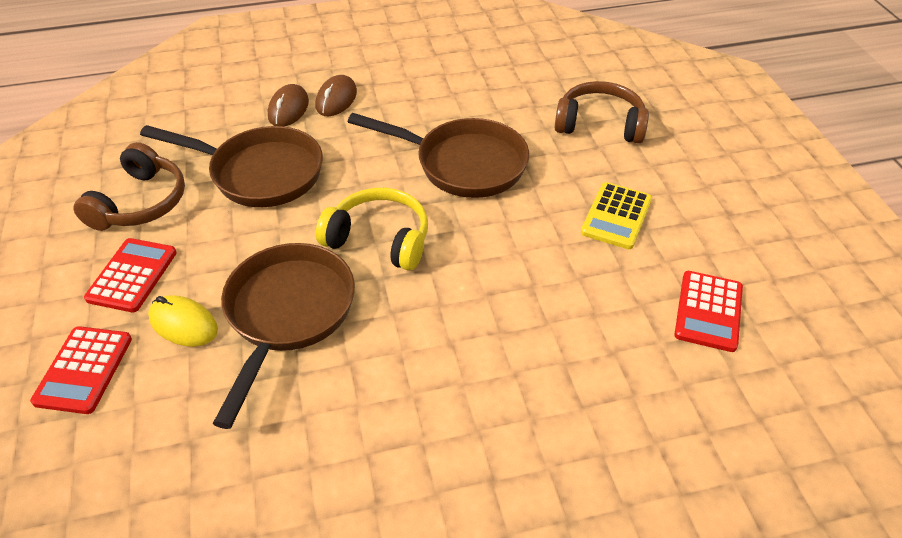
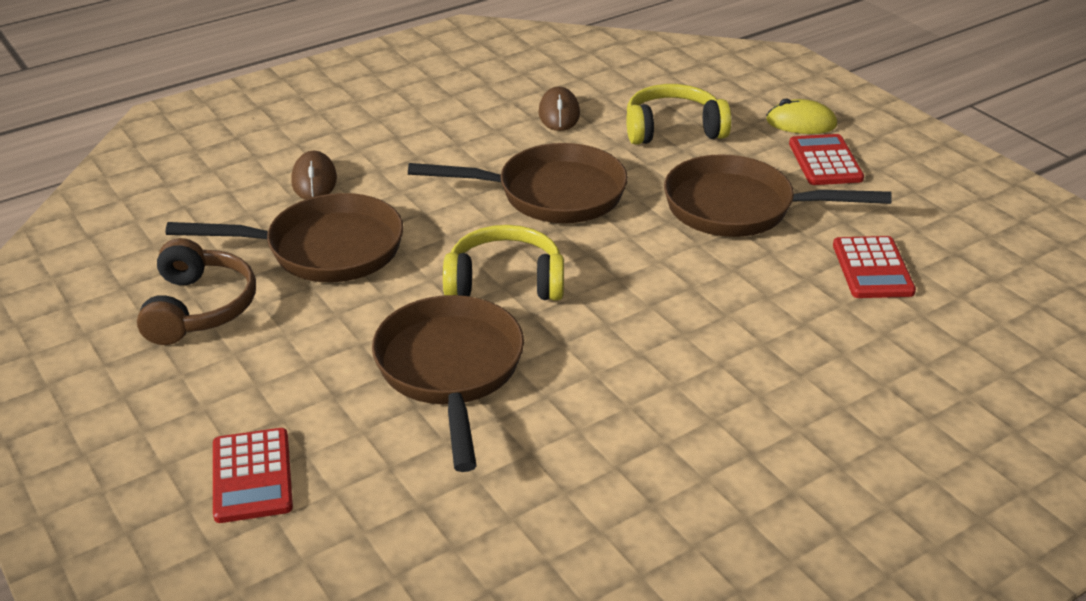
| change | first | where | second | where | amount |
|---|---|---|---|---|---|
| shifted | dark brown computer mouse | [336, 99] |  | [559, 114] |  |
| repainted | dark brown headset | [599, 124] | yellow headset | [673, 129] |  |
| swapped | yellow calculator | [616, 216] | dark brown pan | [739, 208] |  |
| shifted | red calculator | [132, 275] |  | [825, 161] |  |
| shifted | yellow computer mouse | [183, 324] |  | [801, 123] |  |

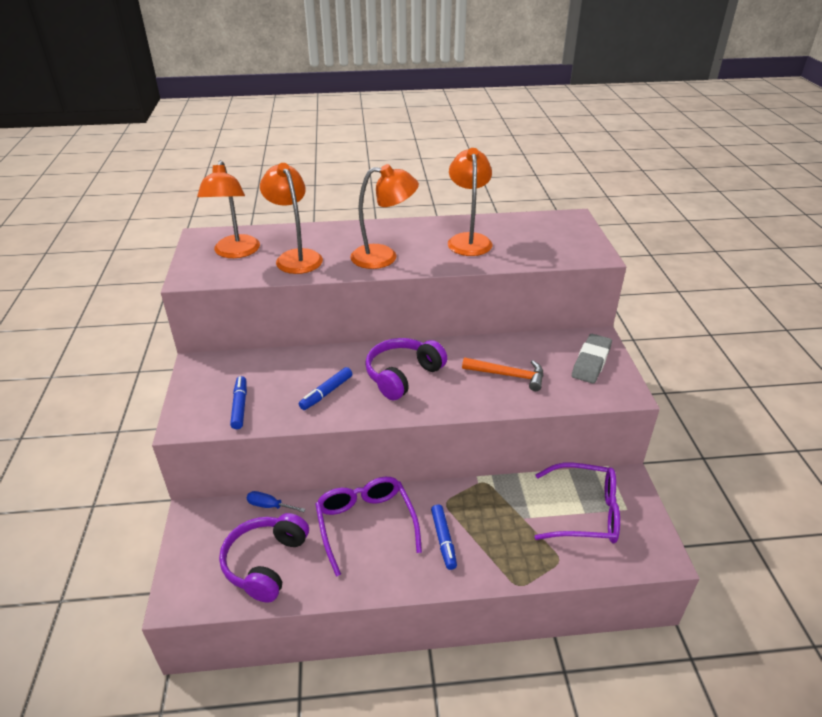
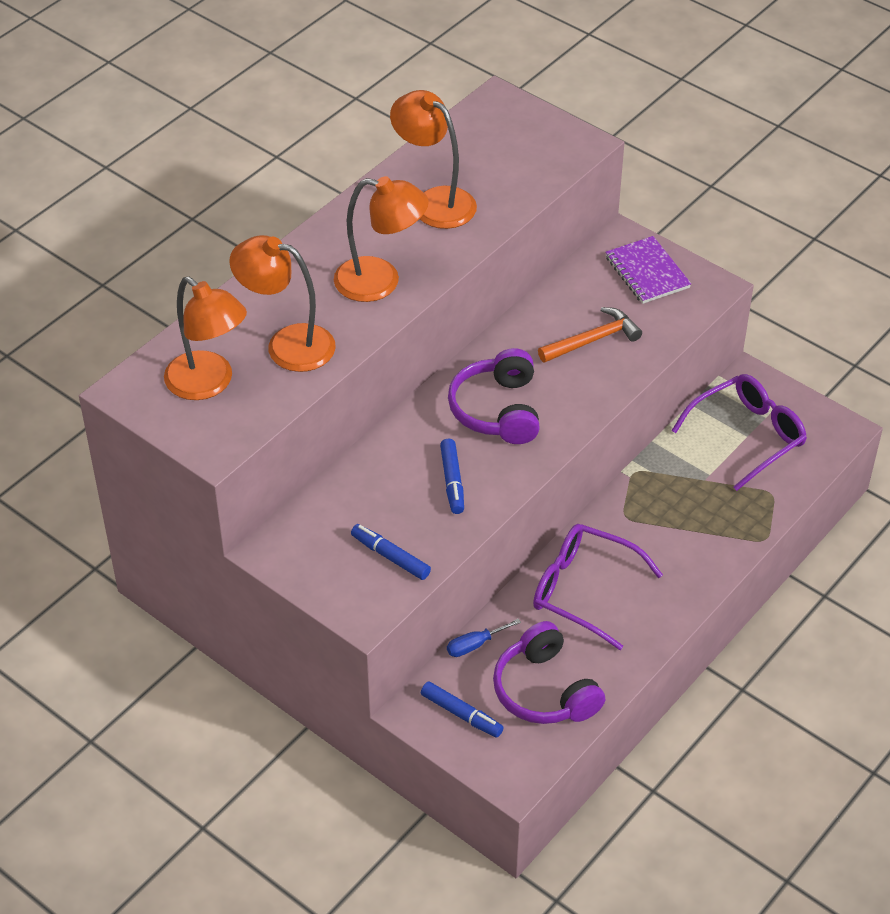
| change | first | where | second | where | amount |
|---|---|---|---|---|---|
| rotated | bright orange desk lamp | [384, 257] |  | [381, 282] | 60 degrees clockwise |
| swapped | grey gum eraser | [591, 362] | purple notebook | [647, 272] |  |
| shifted | blue marker | [443, 539] |  | [461, 714] |  |

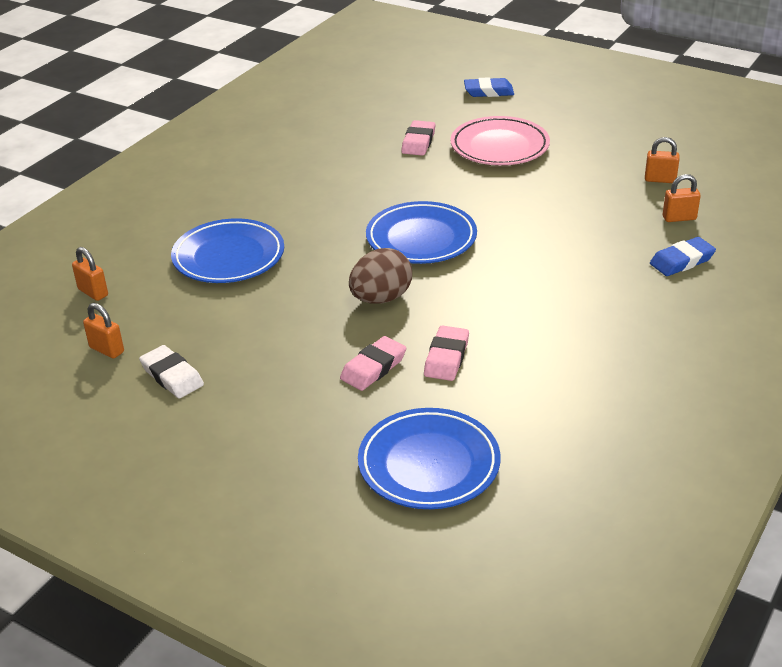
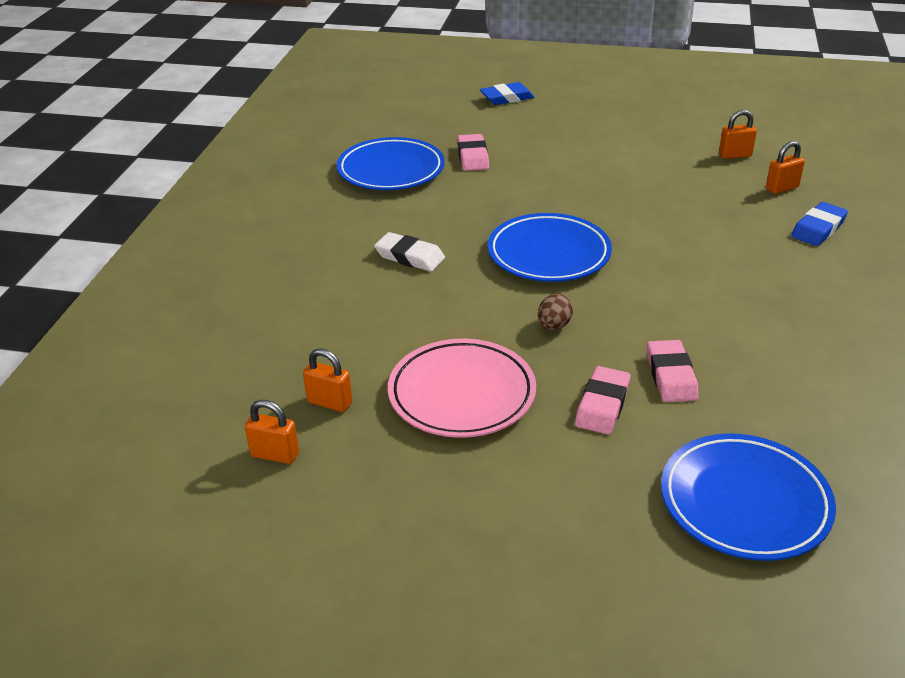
| change | first | where | second | where | amount |
|---|---|---|---|---|---|
| shifted | pink plate | [499, 147] |  | [462, 394] |  |
| shifted | blue plate | [228, 257] |  | [391, 170] |  |
| shifted | bright orange padlock | [93, 292] |  | [329, 403] |  |
| scaled | dark brown egg shape | [381, 298] |  | [554, 326] | x0.55 |
| shifted | snow-white gum eraser | [172, 376] |  | [409, 257] |  |

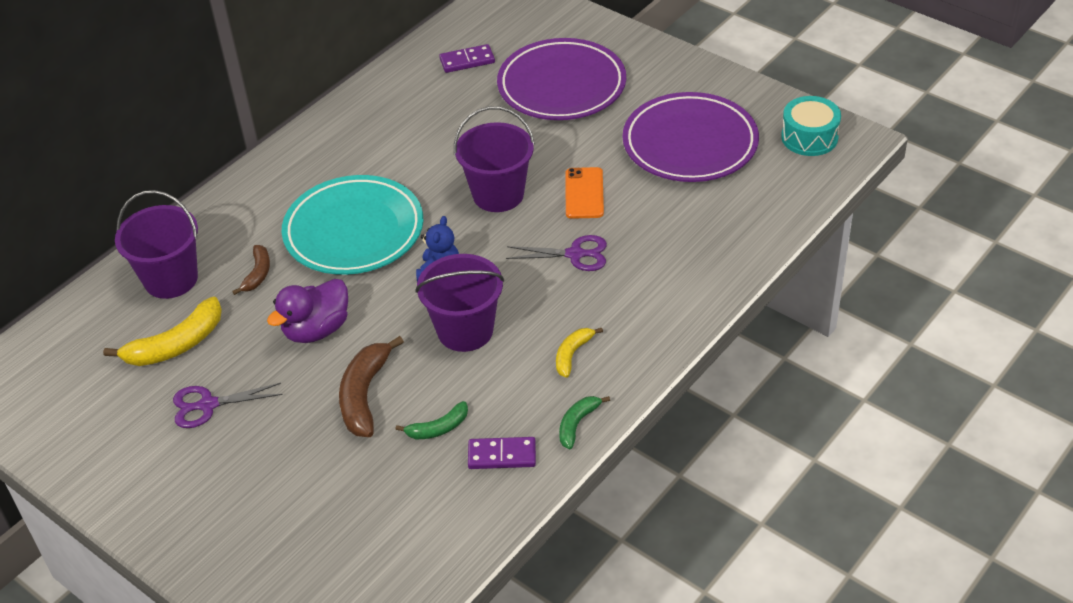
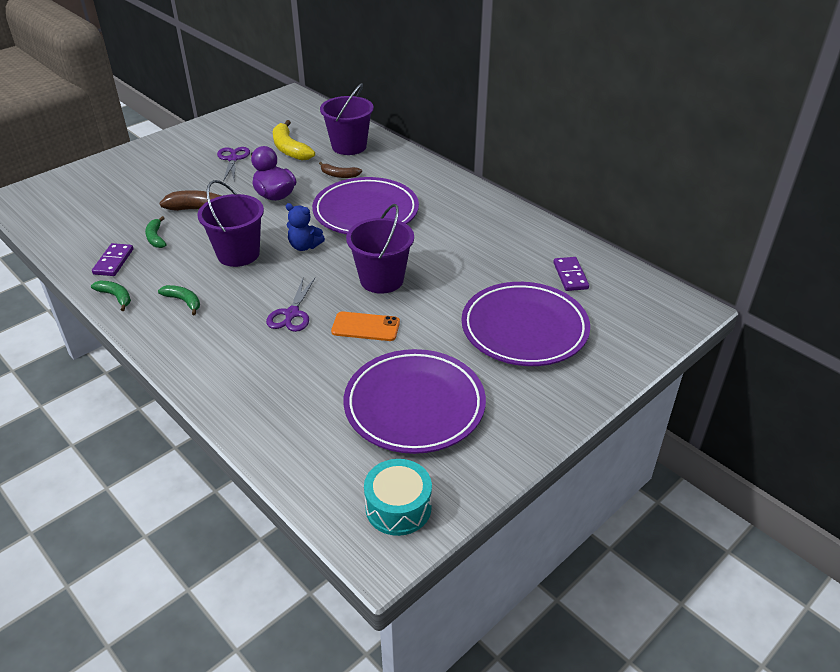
| change | first | where | second | where | amount |
|---|---|---|---|---|---|
| repainted | aqua plate | [354, 231] | purple plate | [366, 212] |  |
| repainted | yellow toy banana | [572, 354] | leaf-green toy banana | [184, 301] |  |

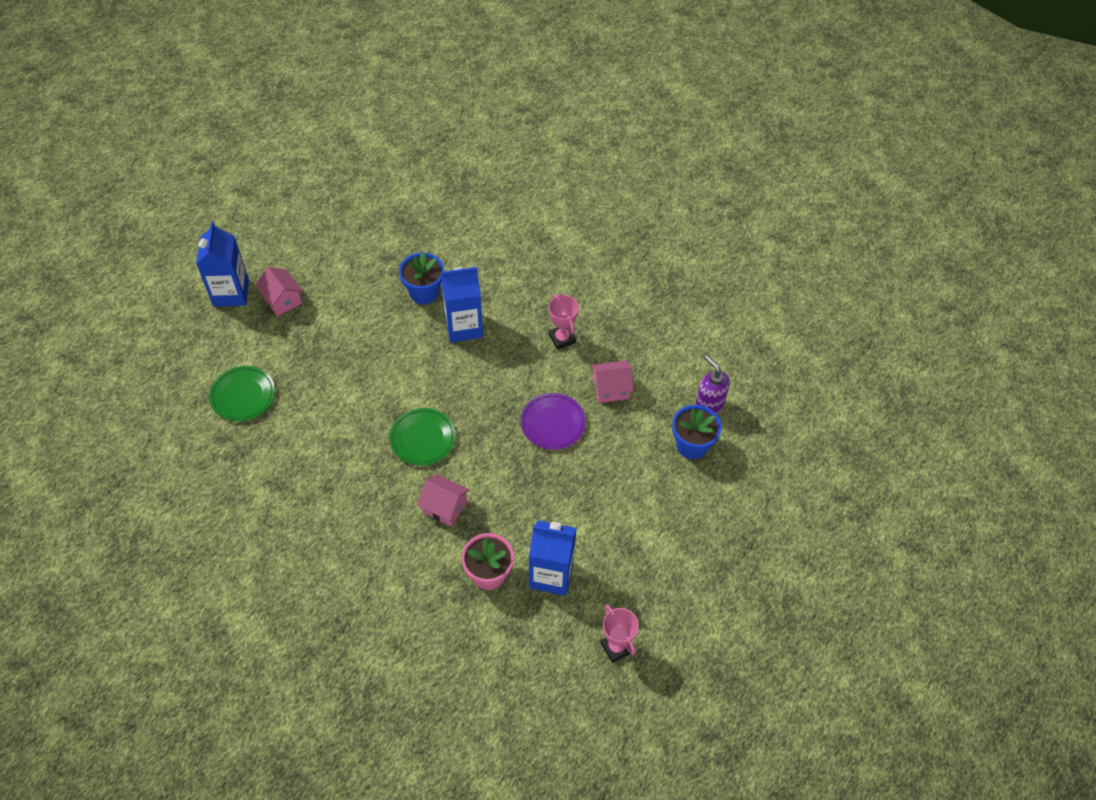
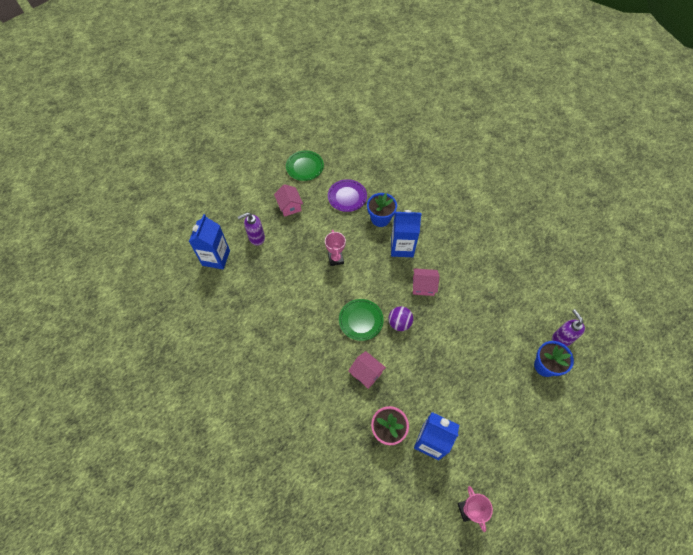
| change | first | where | second | where | amount |
|---|---|---|---|---|---|
| shifted | blue milk carton | [231, 293] |  | [216, 258] |  |
| shifted | pink award cup | [562, 338] |  | [335, 259] |  |
| shifted | pink toy house | [611, 388] |  | [423, 286] |  |
| shifted | leaf-green plate | [243, 395] |  | [305, 167] |  |
| shifted | purple plate | [553, 423] |  | [347, 197] |  |
| new |  |  | purple pump bottle | [256, 238] |  |
| new |  |  | purple ball | [399, 323] |  |

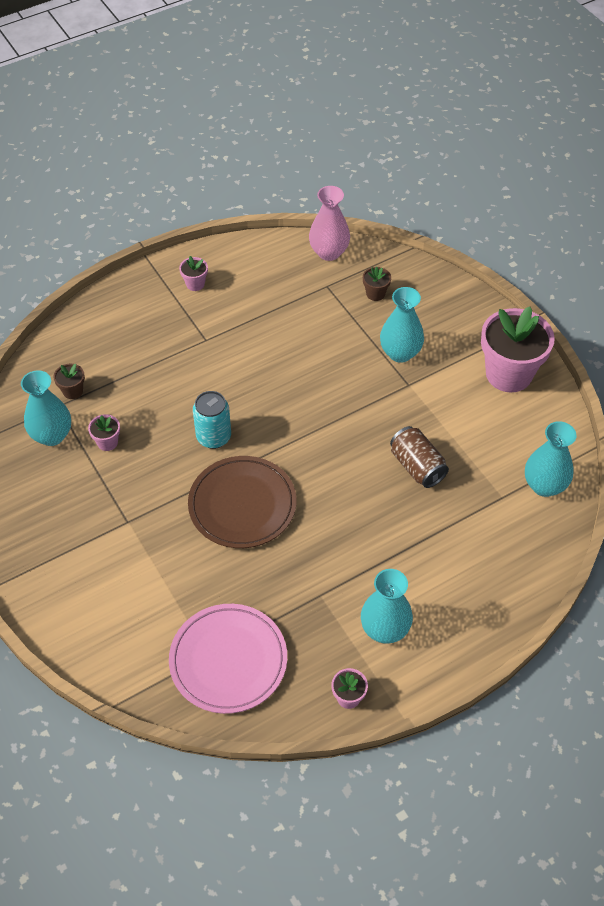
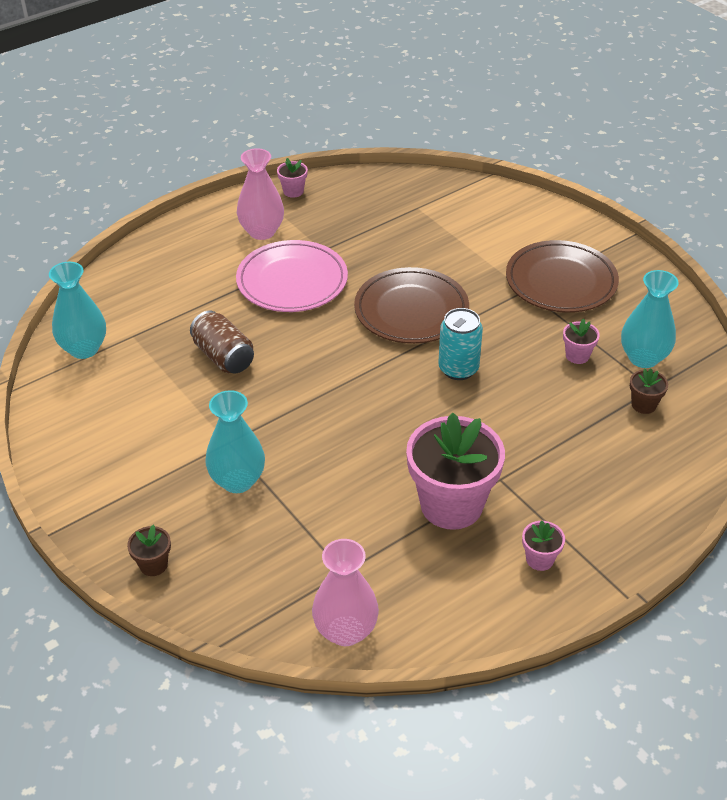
| change | first | where | second | where | amount |
|---|---|---|---|---|---|
| shifted | dark brown plant pot | [375, 294] |  | [153, 565] |  |
| shifted | pink plant pot | [508, 374] |  | [451, 505] |  |
| repainted | aqua vase | [385, 629] | pink vase | [262, 232] |  |
| shifted | pink plate | [228, 660] |  | [292, 281] |  |
| new |  |  | dark brown plate | [561, 281] |  |

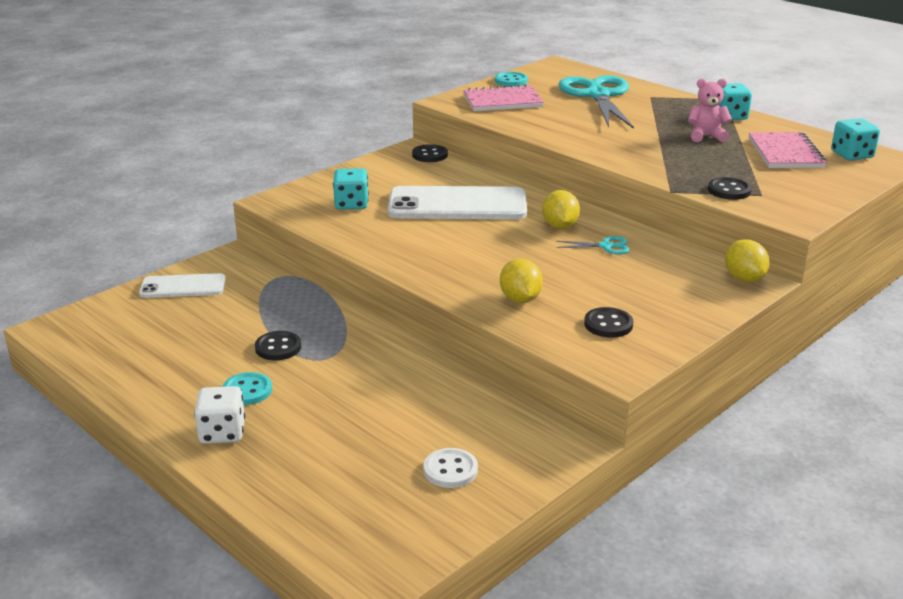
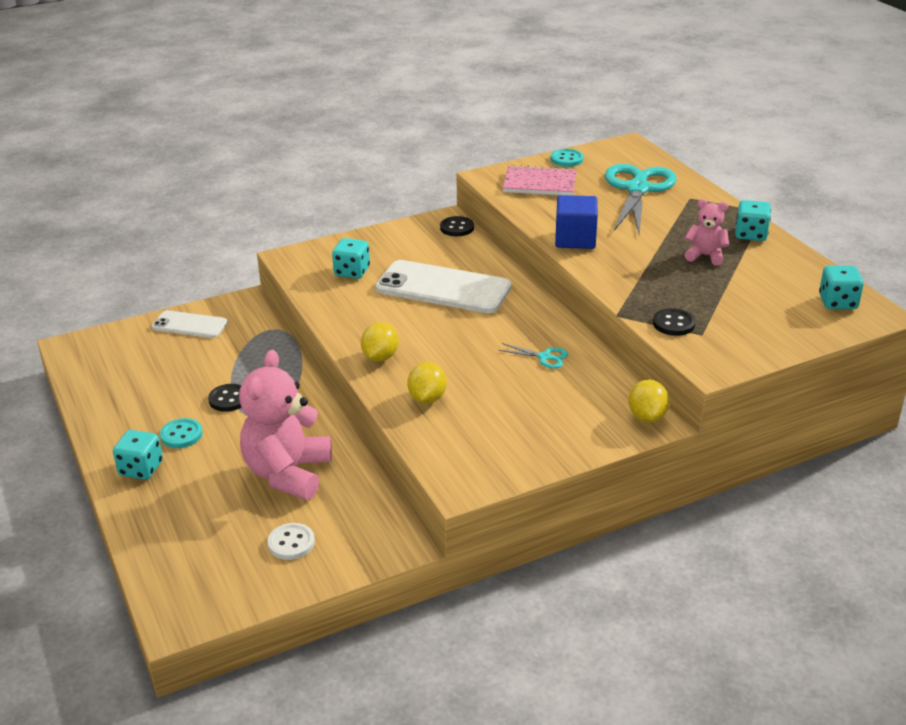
| change | first | where | second | where | amount |
|---|---|---|---|---|---|
| gone | pink notebook | [785, 153] |  |  |  |
| shifted | yellow citrus fruit | [559, 226] |  | [380, 357] |  |
| gone | black button | [608, 324] |  |  |  |
| repainted | snow-white dice | [222, 433] | aqua dice | [141, 469] |  |
| new |  |  | blue cube | [575, 239] |  |
| new |  |  | pink stuffed bear | [288, 473] |  |

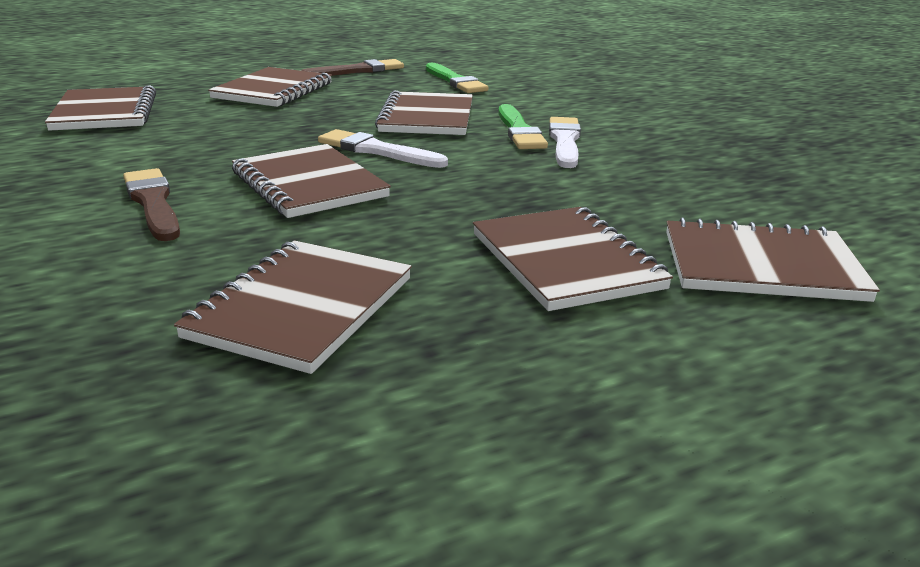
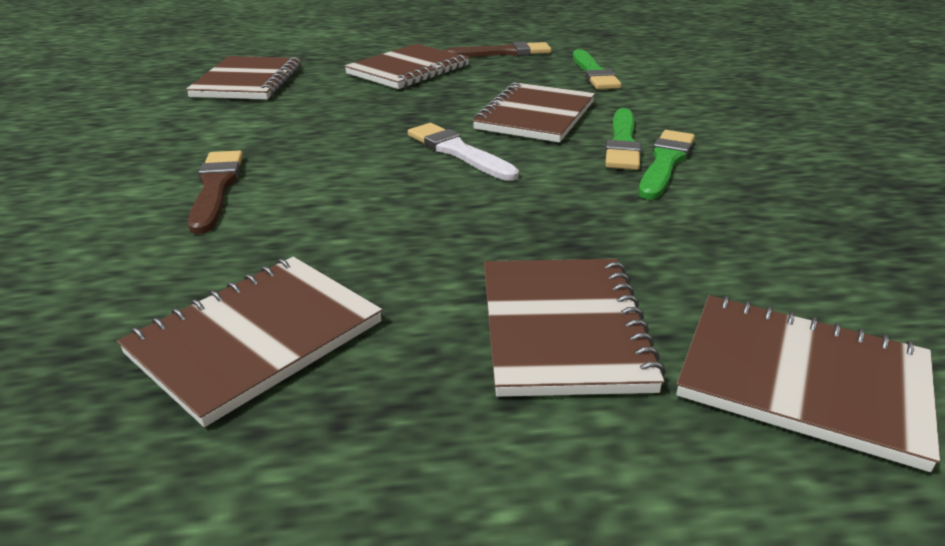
| change | first | where | second | where | amount |
|---|---|---|---|---|---|
| repainted | snow-white paint brush | [565, 141] | leaf-green paint brush | [665, 163] |  |
| gone | dark brown notebook | [309, 184] |  |  |  |

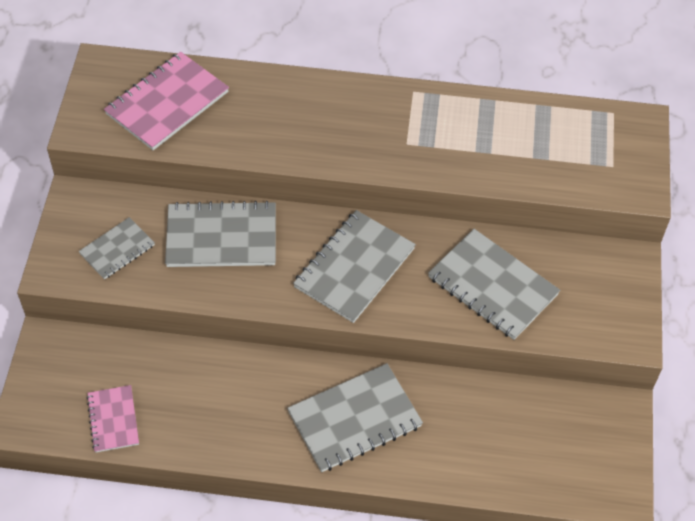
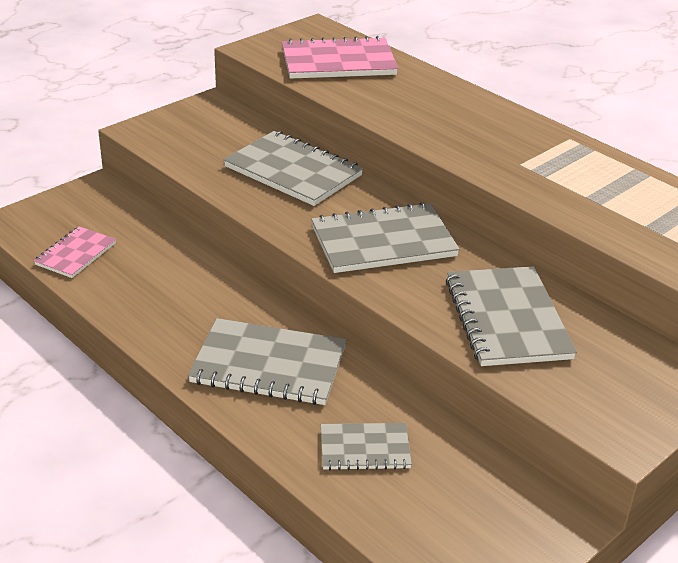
| change | first | where | second | where | amount |
|---|---|---|---|---|---|
| shifted | grey notebook | [117, 249] |  | [365, 448] |  |

